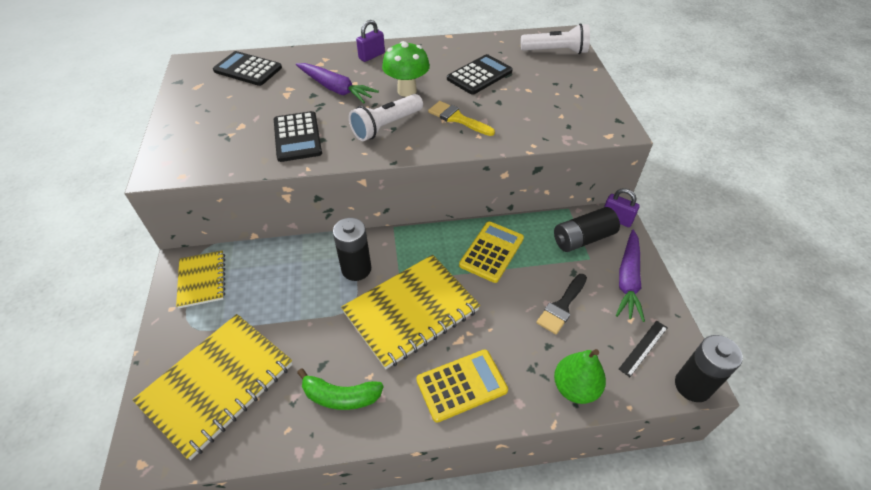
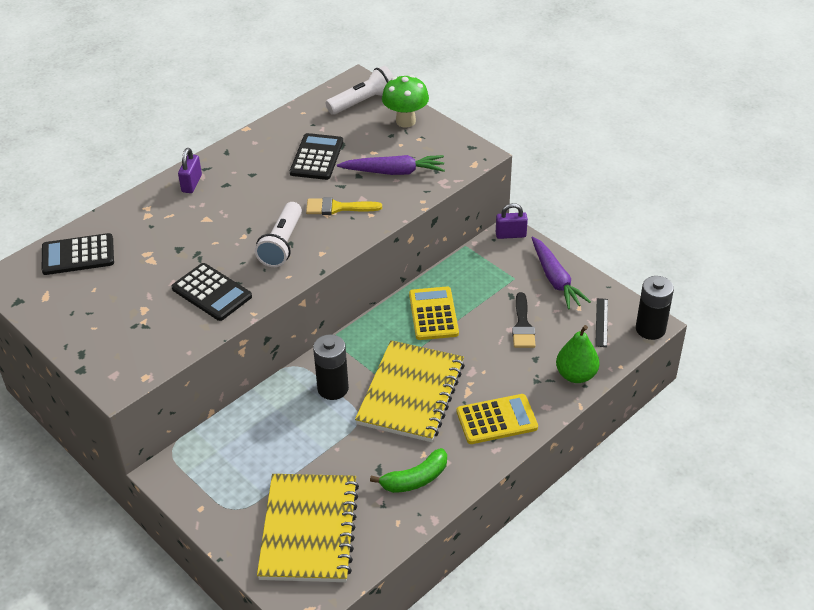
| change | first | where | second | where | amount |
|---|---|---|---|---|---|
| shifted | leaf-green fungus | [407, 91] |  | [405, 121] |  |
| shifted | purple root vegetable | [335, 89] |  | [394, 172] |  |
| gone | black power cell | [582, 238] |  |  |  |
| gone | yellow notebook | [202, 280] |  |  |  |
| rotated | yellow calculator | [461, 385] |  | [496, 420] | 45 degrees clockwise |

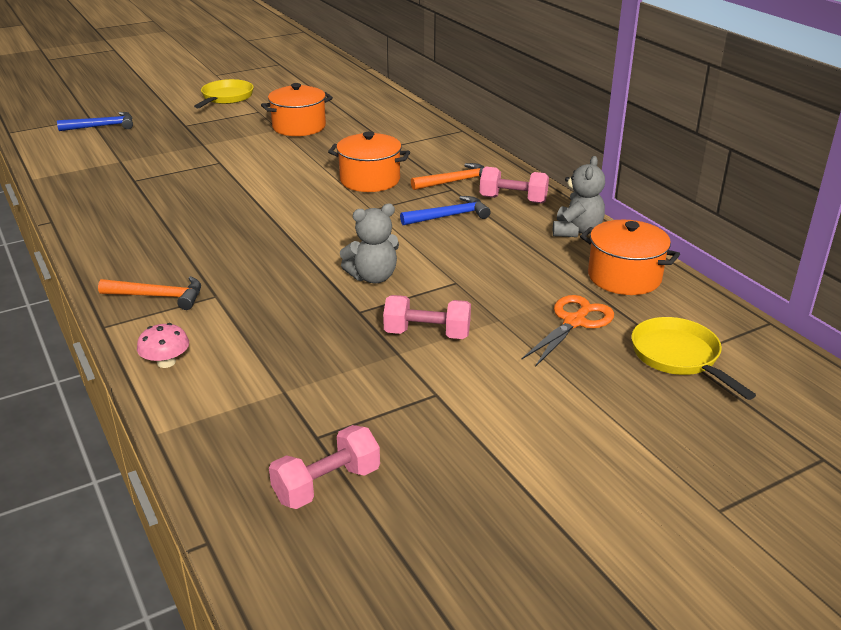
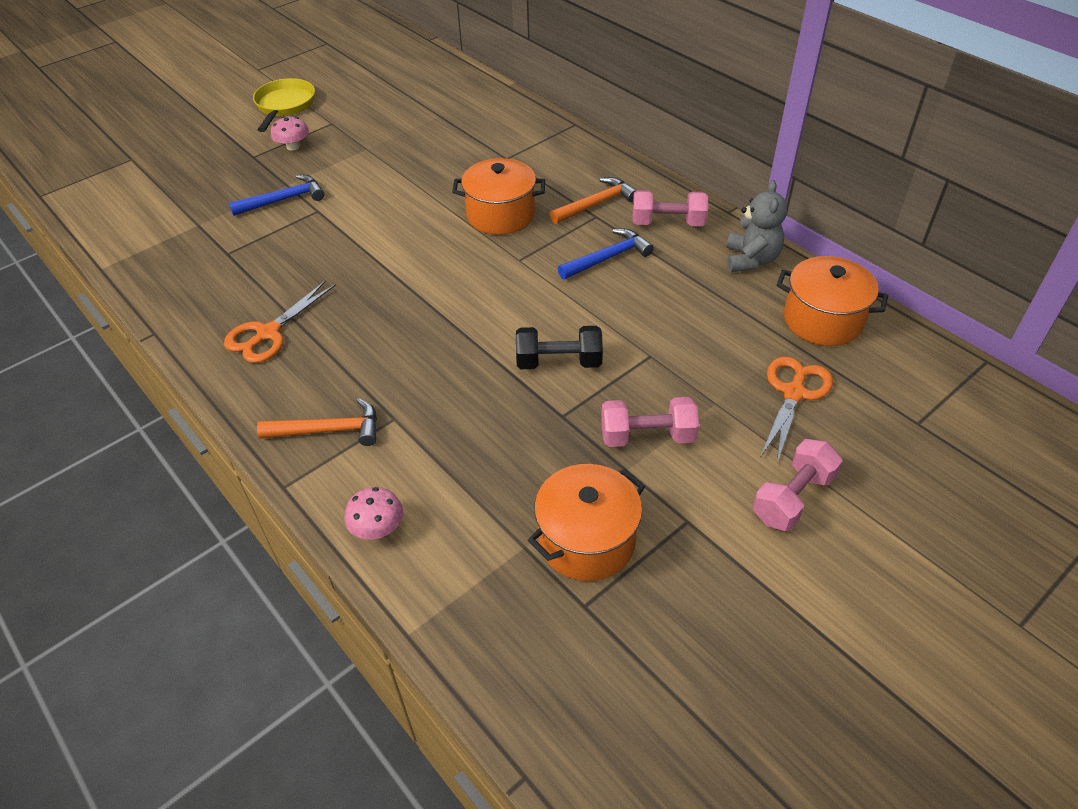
| change | first | where | second | where | amount |
|---|---|---|---|---|---|
| shifted | bright orange stockpot | [299, 127] |  | [586, 540] |  |
| shifted | blue carpenter's hammer | [102, 126] |  | [284, 200] |  |
| swapped | grey stuffed bear | [373, 277] | black free weight | [559, 362] |  |
| gone | yellow pan | [679, 357] |  |  |  |
| shifted | pink free weight | [327, 484] |  | [792, 498] |  |
| new |  |  | pink fungus | [293, 146] |  |
| new |  |  | bright orange shears | [268, 333] |  |

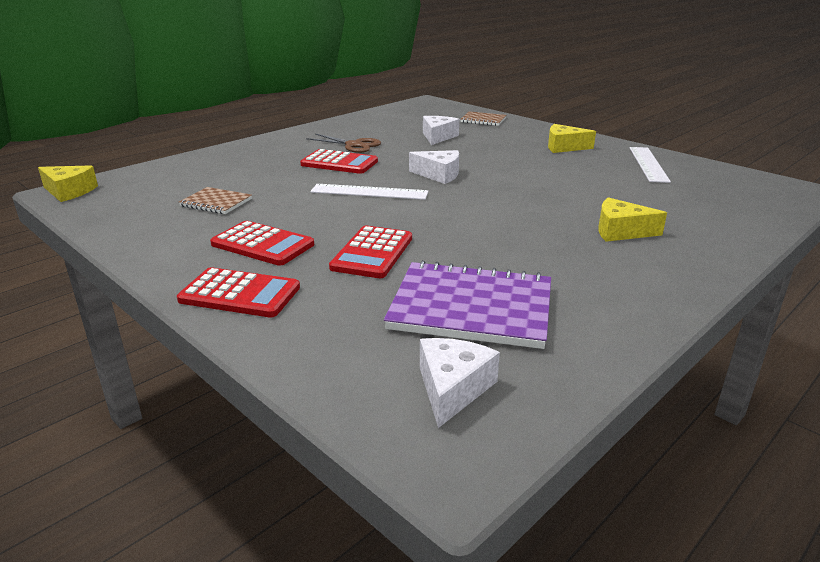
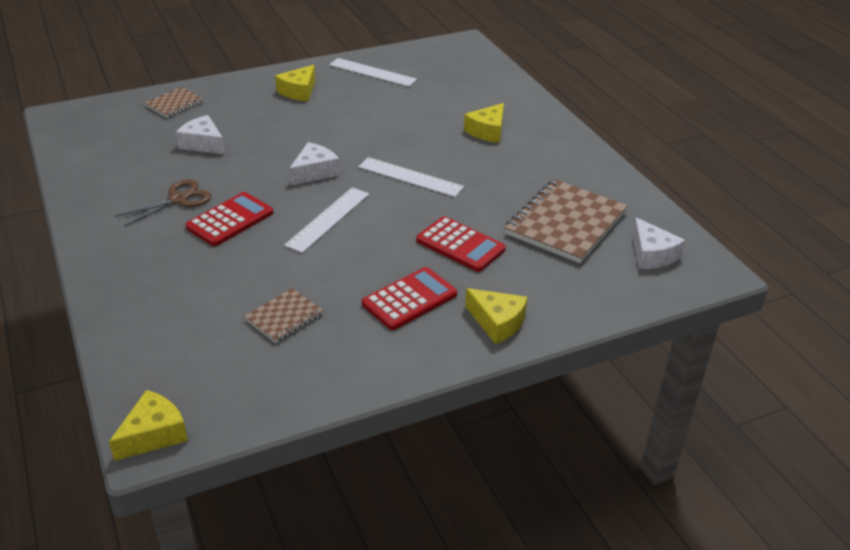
| change | first | where | second | where | amount |
|---|---|---|---|---|---|
| repainted | purple notebook | [471, 308] | dark brown notebook | [565, 223] |  |
| swapped | red calculator | [240, 294] | yellow cheese | [497, 322] |  |
| rotated | snow-white cheese | [452, 388] |  | [651, 255] | 150 degrees counterclockwise |
| new |  |  | snow-white measuring stick | [410, 177] |  |

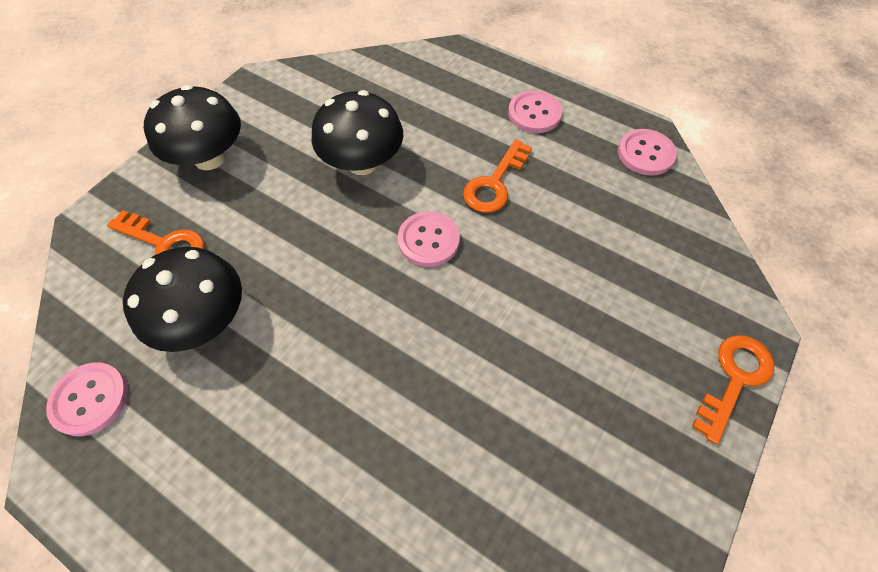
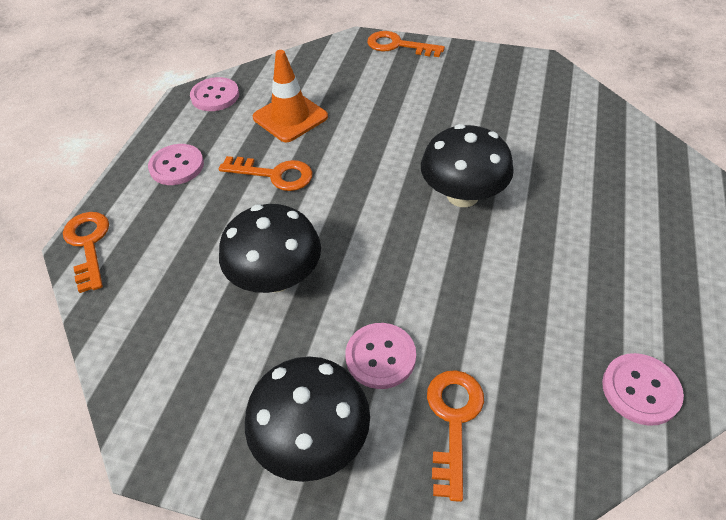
| change | first | where | second | where | amount |
|---|---|---|---|---|---|
| shifted | pink button | [428, 240] |  | [380, 357] |  |
| shifted | black fungus | [205, 320] |  | [462, 195] |  |
| new |  |  | bright orange safety cone | [290, 117] |  |
| new |  |  | bright orange latchkey | [88, 244] |  |

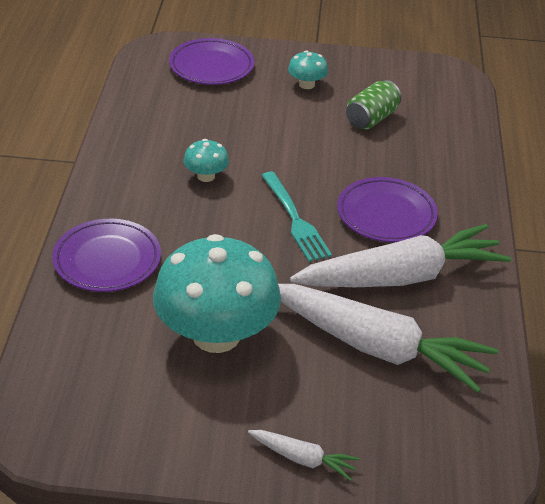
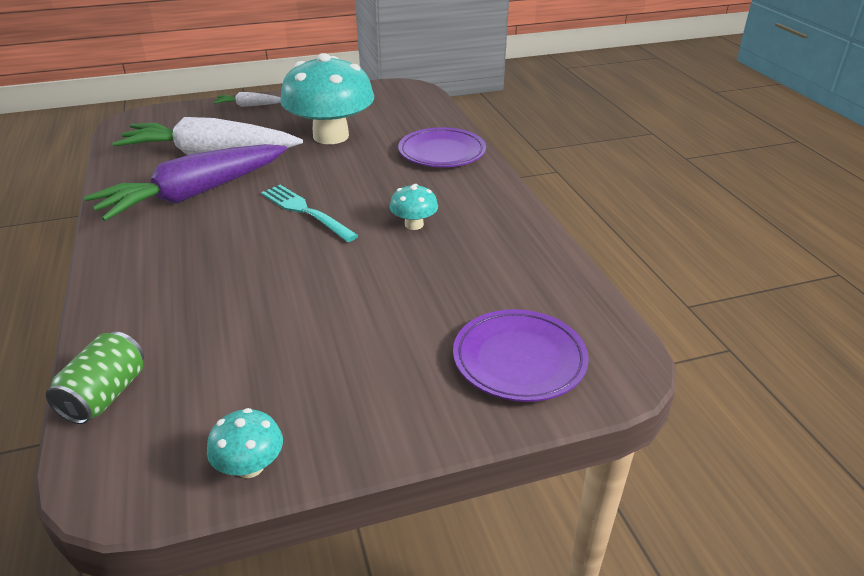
| change | first | where | second | where | amount |
|---|---|---|---|---|---|
| shifted | aqua fungus | [306, 84] |  | [250, 466] |  |
| shifted | leaf-green can | [371, 119] |  | [105, 395] |  |
| gone | purple plate | [386, 215] |  |  |  |
| repainted | snow-white root vegetable | [401, 277] | purple root vegetable | [194, 194] |  |

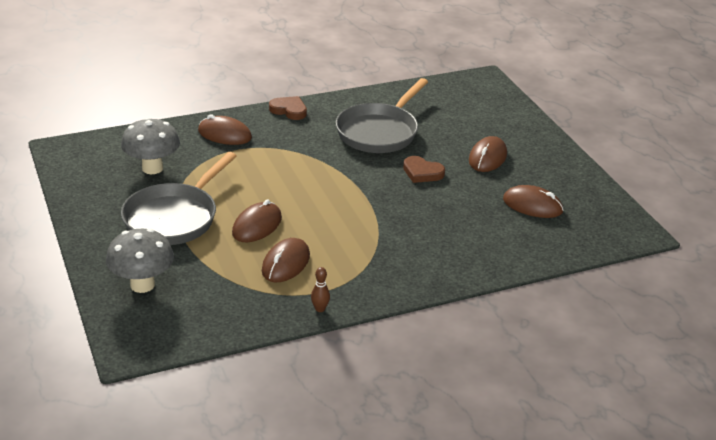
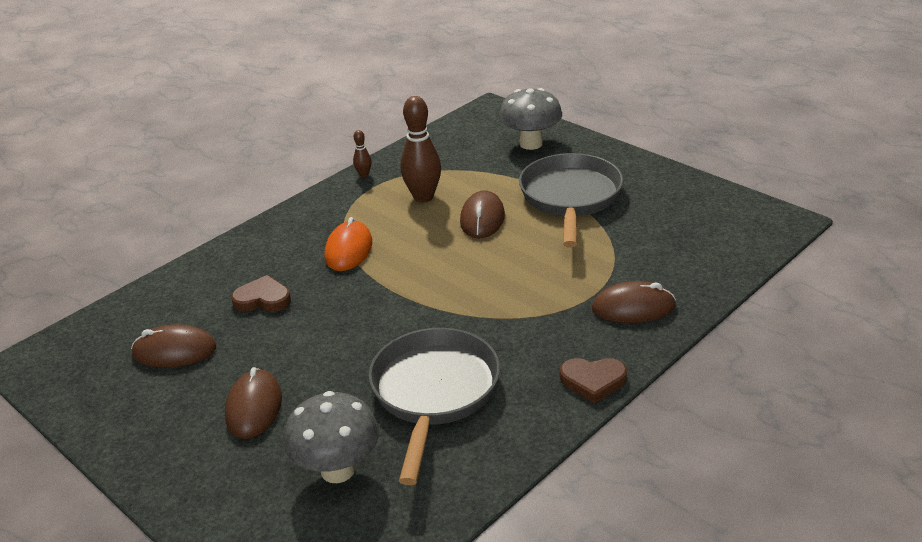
| change | first | where | second | where | amount |
|---|---|---|---|---|---|
| shifted | grey fungus | [152, 168] |  | [337, 470] |  |
| shifted | dark brown love heart | [422, 172] |  | [263, 299] |  |
| swapped | dark brown computer mouse | [285, 263] | dark brown bowling pin | [423, 197] |  |
| new |  |  | bright orange computer mouse | [349, 250] |  |

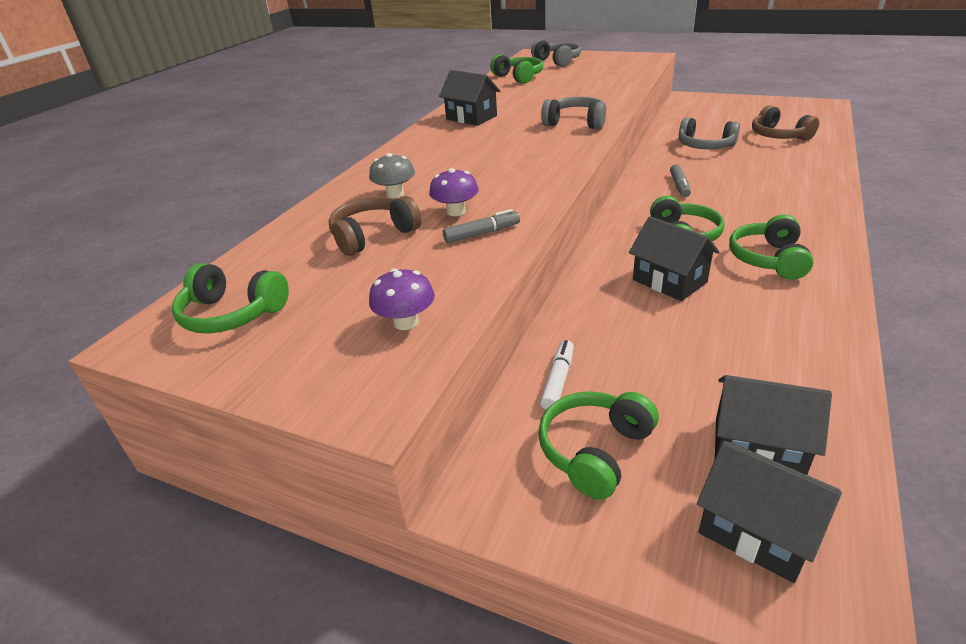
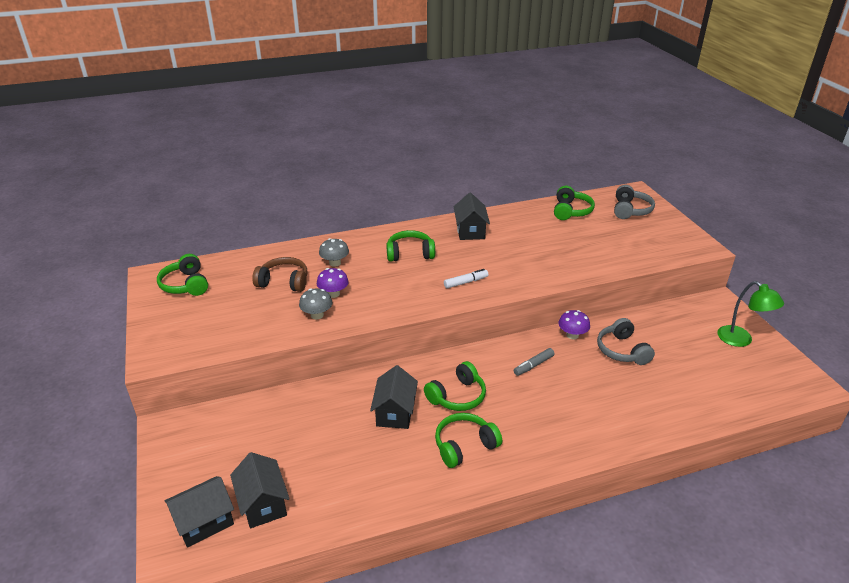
| change | first | where | second | where | amount |
|---|---|---|---|---|---|
| gone | grey headset | [575, 123] |  |  |  |
| gone | dark brown headset | [778, 136] |  |  |  |
| swapped | grey marker | [482, 233] | grey fungus | [317, 315] |  |
| shifted | purple fungus | [406, 322] |  | [572, 335] |  |
| shifted | snow-white marker | [558, 380] |  | [466, 282] |  |
| shifted | leaf-green headset | [595, 451] |  | [410, 253] |  |
| rotated | black toy house | [757, 531] |  | [204, 522] | 60 degrees clockwise |
| new |  |  | leaf-green desk lamp | [741, 340] |  |

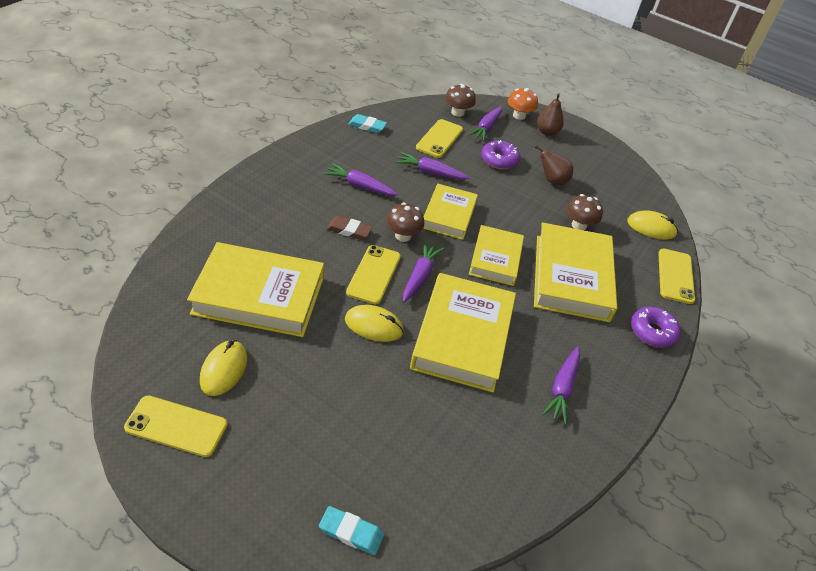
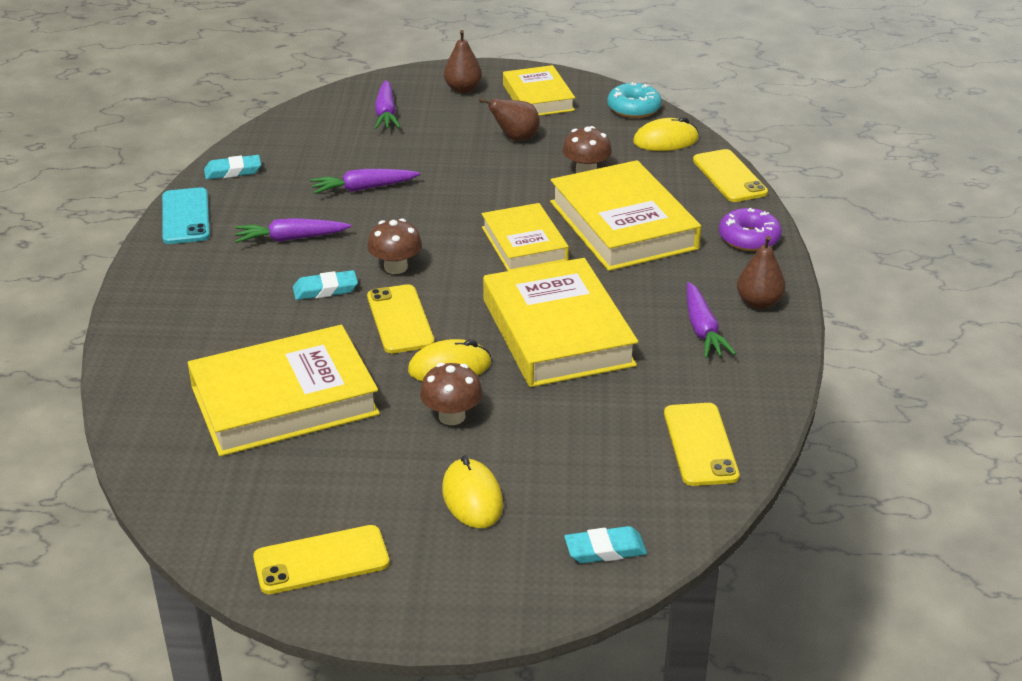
| change | first | where | second | where | amount |
|---|---|---|---|---|---|
| shifted | dark brown fungus | [457, 112] |  | [452, 416] |  |
| gone | bright orange fungus | [519, 116] |  |  |  |
| shifted | yellow mobile phone | [439, 139] |  | [700, 444] |  |
| gone | purple donut | [499, 160] |  |  |  |
| shifted | yellow hardback | [448, 215] |  | [538, 97] |  |
| repainted | dark brown gum eraser | [349, 230] | aqua gum eraser | [325, 289] |  |
| gone | purple root vegetable | [420, 276] |  |  |  |
| shifted | yellow computer mouse | [224, 369] |  | [472, 497] |  |
| new |  |  | aqua donut | [633, 108] |  |
| new |  |  | aqua mobile phone | [185, 216] |  |
| new |  |  | dark brown toy pear | [759, 303] |  |

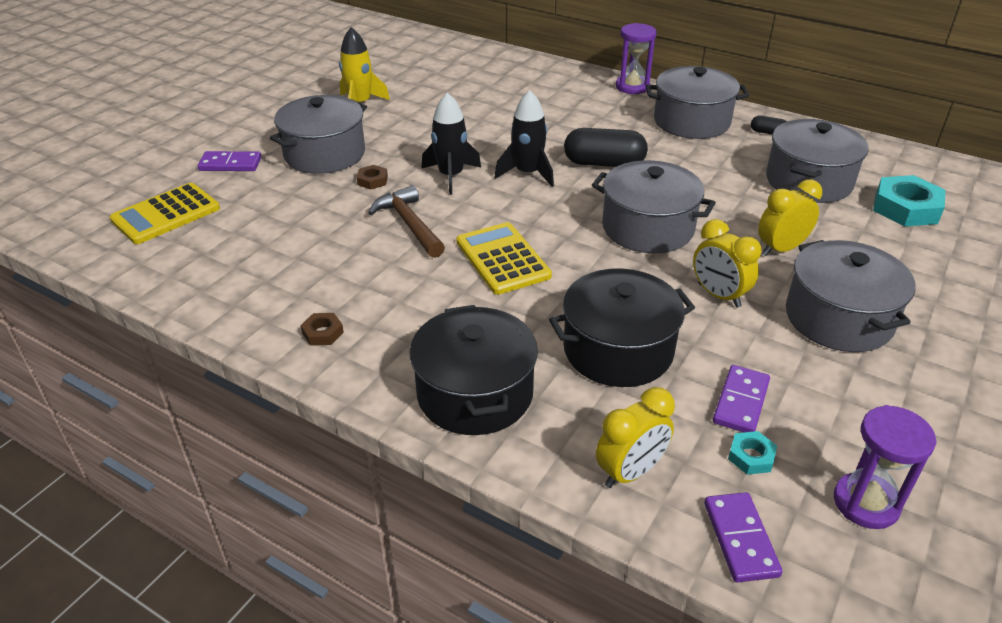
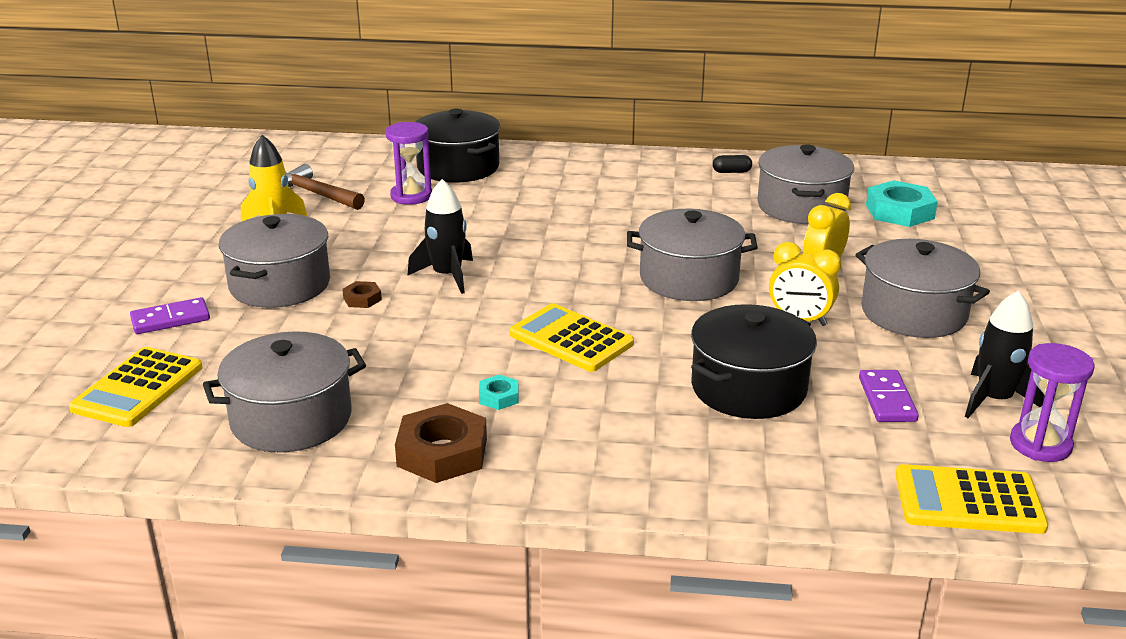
| change | first | where | second | where | amount |
|---|---|---|---|---|---|
| shifted | purple sandglass | [632, 87] |  | [411, 196] |  |
| shifted | grey stockpot | [691, 121] |  | [291, 419] |  |
| shifted | black spaceship | [527, 173] |  | [994, 400] |  |
| gone | black pill | [604, 163] |  |  |  |
| shifted | dark brown carpenter's hammer | [409, 224] |  | [316, 194] |  |
| shifted | black stockpot | [475, 393] |  | [458, 167] |  |
| scaled | dark brown nut | [323, 333] |  | [442, 452] | x2.02 |
| gone | yellow alarm clock | [630, 472] |  |  |  |
| shifted | aqua nut | [751, 456] |  | [499, 397] |  |
| swapped | purple domino tile | [740, 539] | yellow calculator | [968, 501] |  |

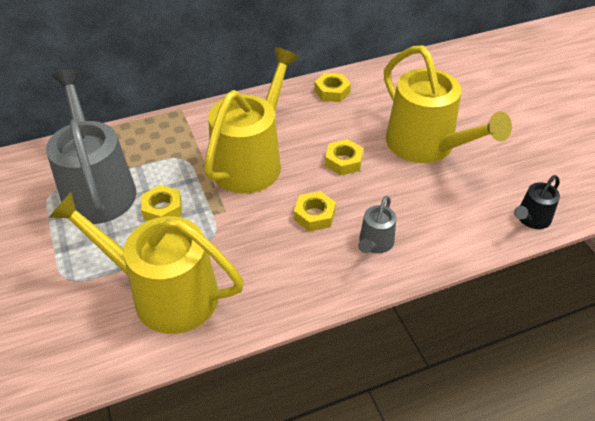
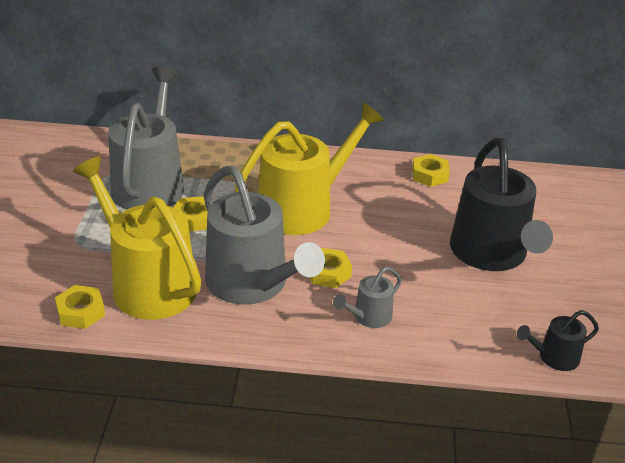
| change | first | where | second | where | amount |
|---|---|---|---|---|---|
| repainted | yellow sprinkling can | [426, 145] | black sprinkling can | [491, 253] |  |
| shifted | yellow nut | [343, 161] |  | [80, 312] |  |
| new |  |  | grey sprinkling can | [252, 284] |  |

